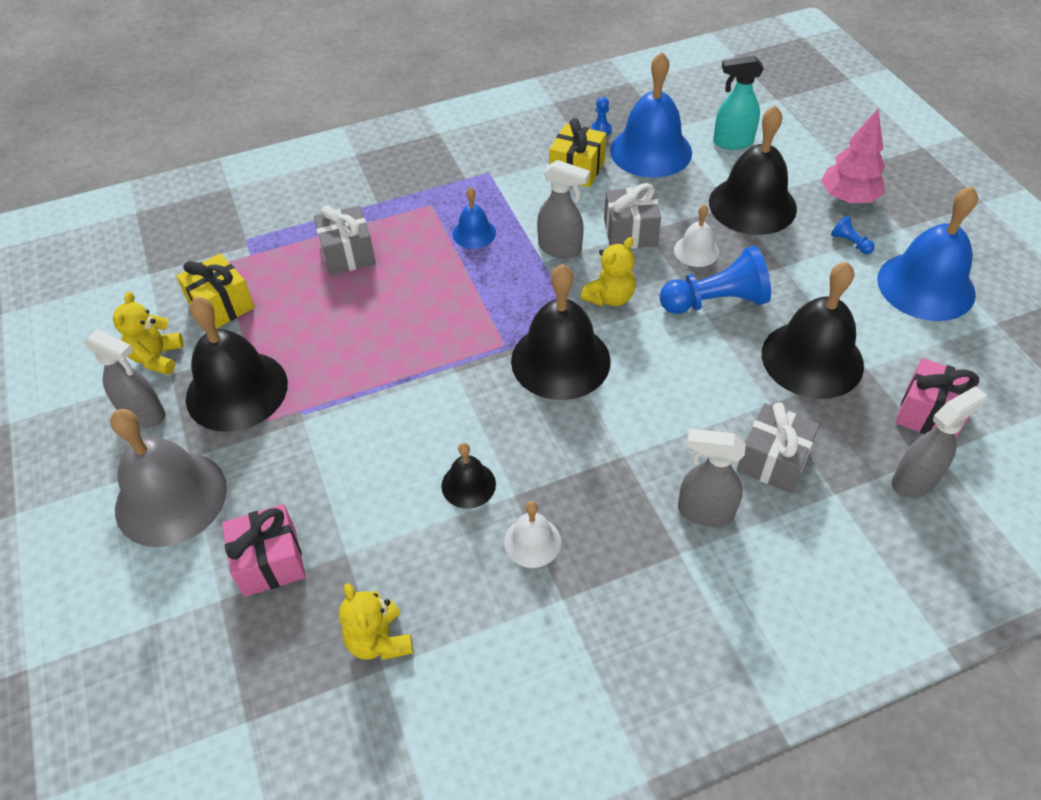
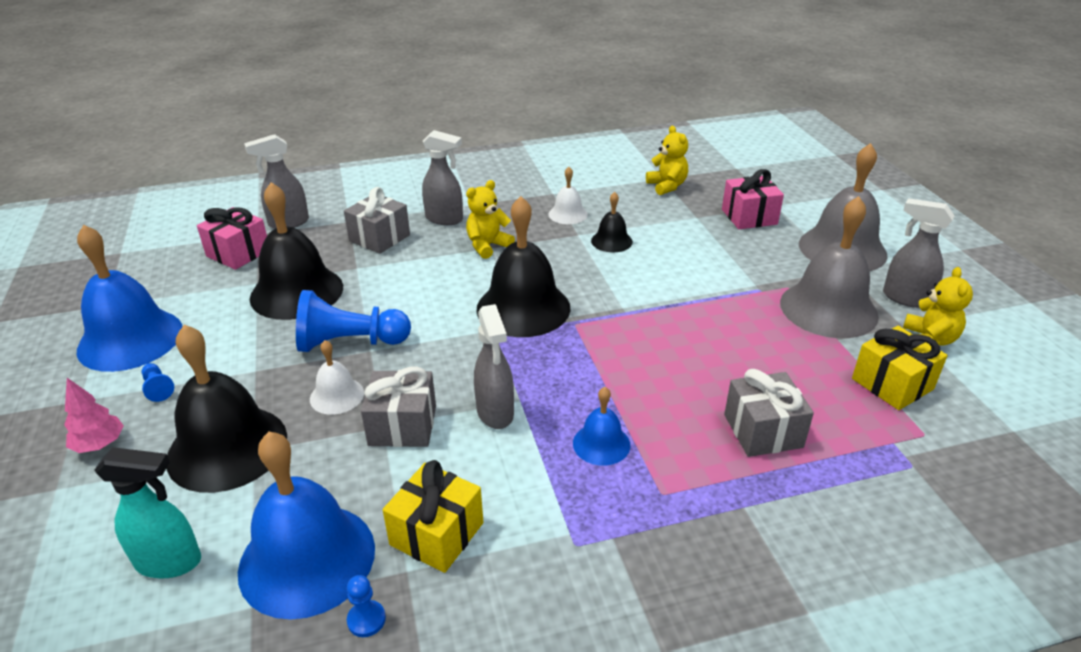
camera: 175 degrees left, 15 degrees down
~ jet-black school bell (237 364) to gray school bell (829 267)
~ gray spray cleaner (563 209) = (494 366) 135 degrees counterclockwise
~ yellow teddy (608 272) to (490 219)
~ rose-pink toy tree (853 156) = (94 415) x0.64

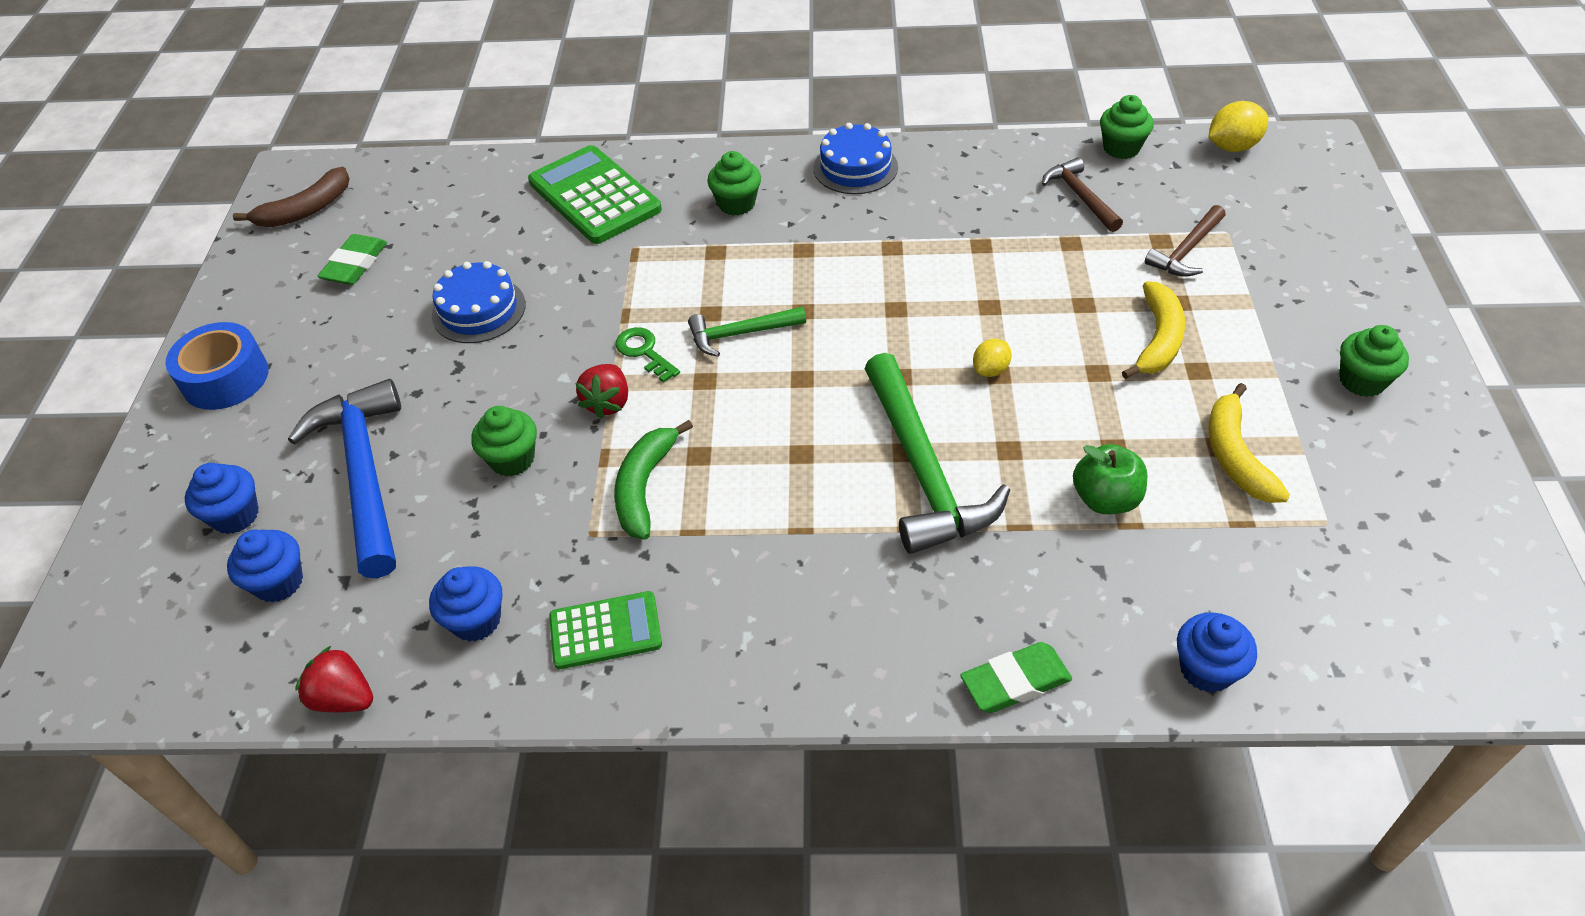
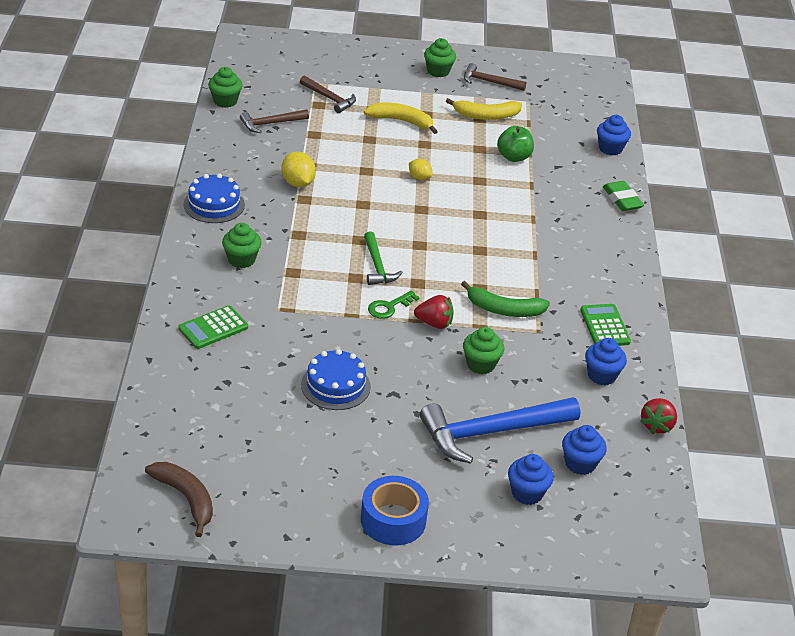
camera: 95 degrees left, 10 degrees down
- emerald gum eraser (352 259)
~ emerald calculator (595 194) = (213 327) x0.59
- emerald carpenter's hammer (937 453)
~ yellow citrus fruit (1238 126) to (298 169)
+ russet carpenter's hammer (495 77)

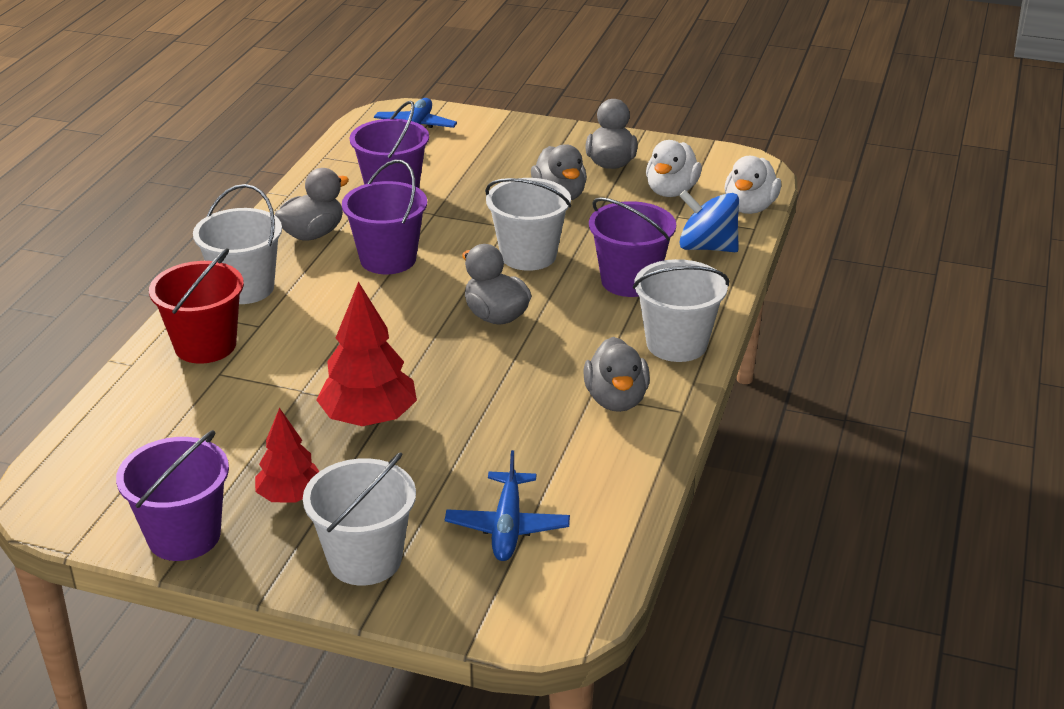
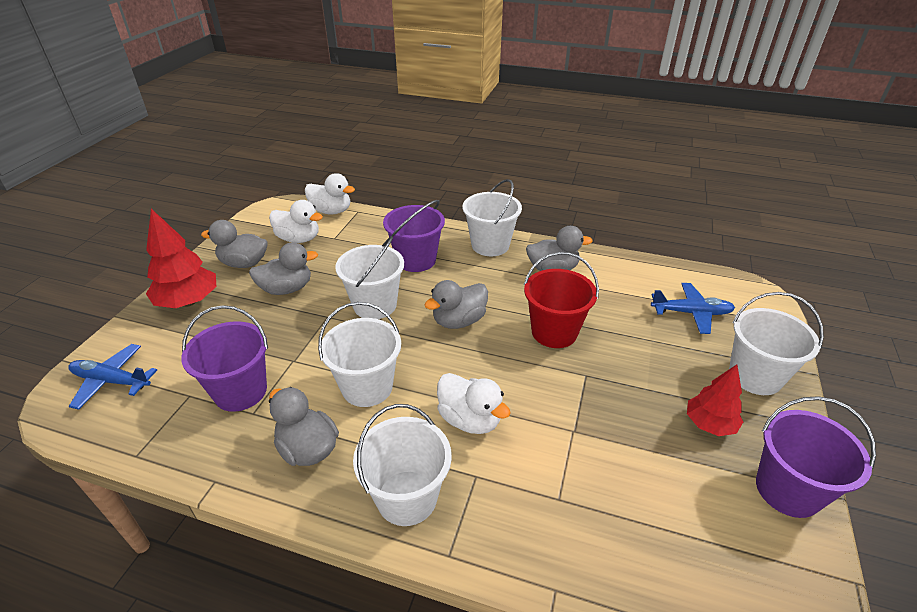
camera: 90 degrees left, 5 degrees up
~ red sand bucket (196 306) to (561 300)
~ red toy tree (367 354) to (181 258)
~ purple sand bucket (384 217) to snow-white sand bucket (359 354)
- cobalt whirligig (709 221)
+ snow-white rubber duck (474 403)

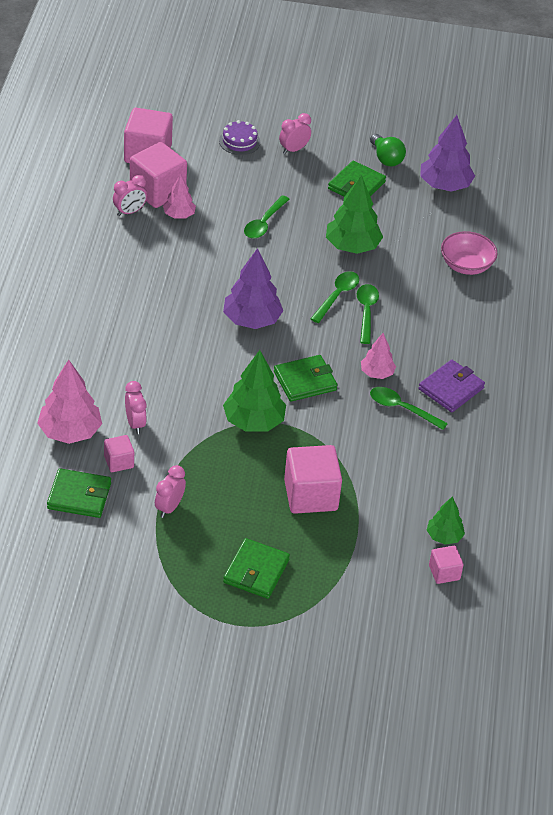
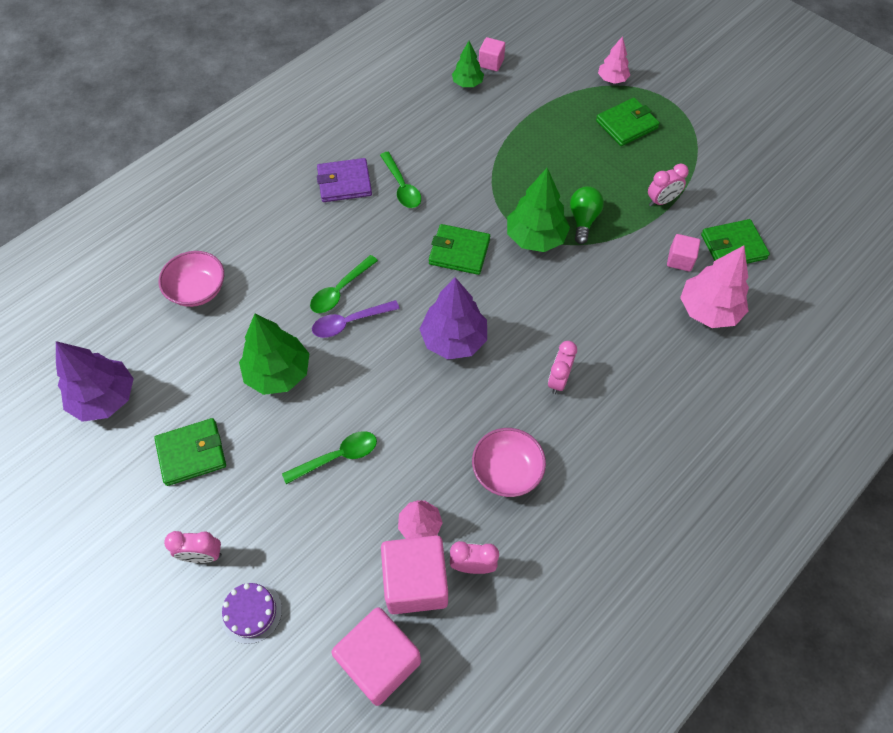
camera: 140 degrees left, 15 degrees up
~ emerald wallet (79 493) = (735 241) 60 degrees counterclockwise
~ rose-pink bedside clock (136 407) to (562 367)
- rose-pink cube (313 479)
~ emerald tablespoon (335 297) to purple tablespoon (356 319)
~ rose-pink toy tree (378 356) to (614 60)
~ emerald bulb (388 150) to (587 215)
+ rose-pink serving bowl (509 462)

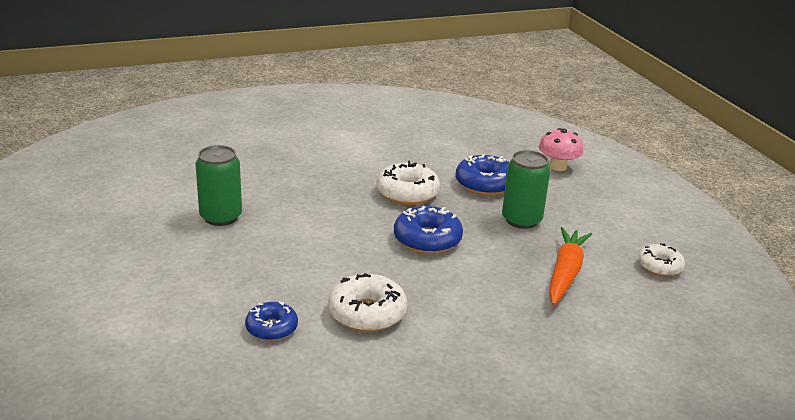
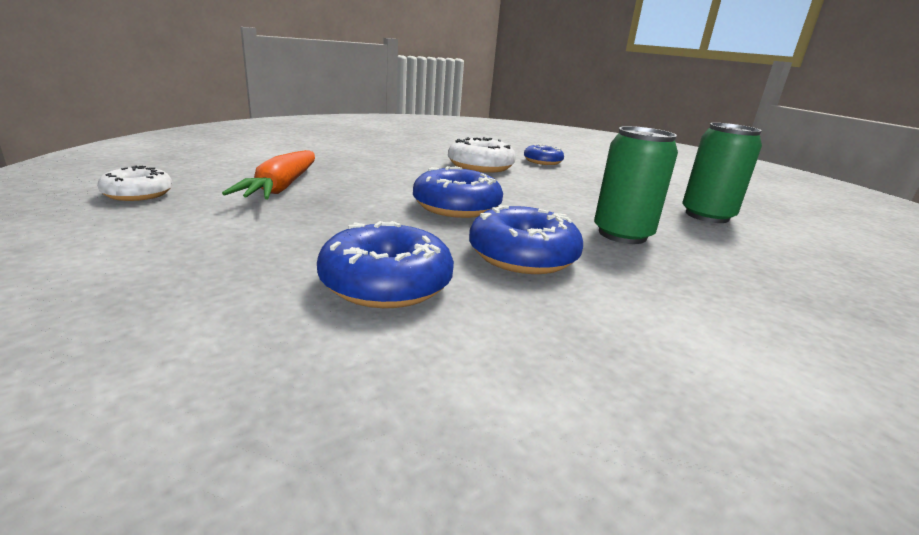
camera: 165 degrees right, 5 degrees down
~ snow-white glazed donut (408 183) to cobalt glazed donut (526 239)
~ emerald soda can (526 189) to (636 185)
- rose-pink fungus (561 149)

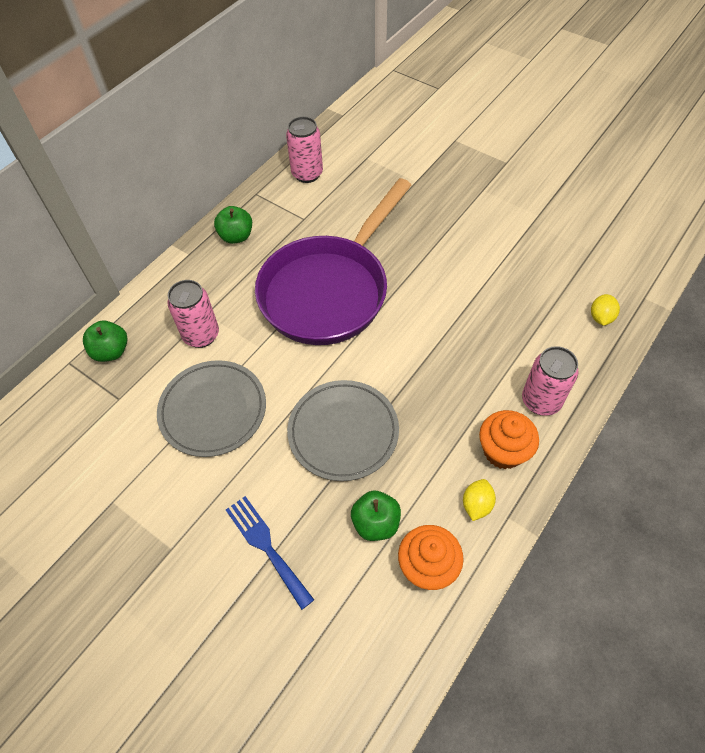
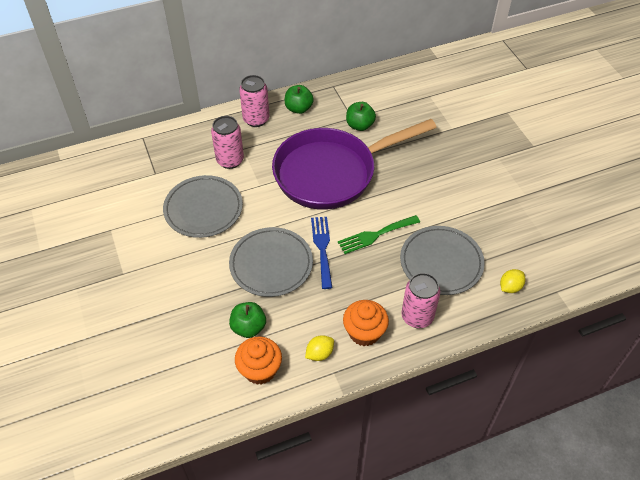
camera: 30 degrees right, 5 degrees down
~ emerald toy apple (105 341) to (361 116)
~ cobalt fork (270 553) to (321 253)
~ rose-pink soda can (304 149) to (254 101)
+ emerald fork (379 234)
+ gray flat dish (442 260)

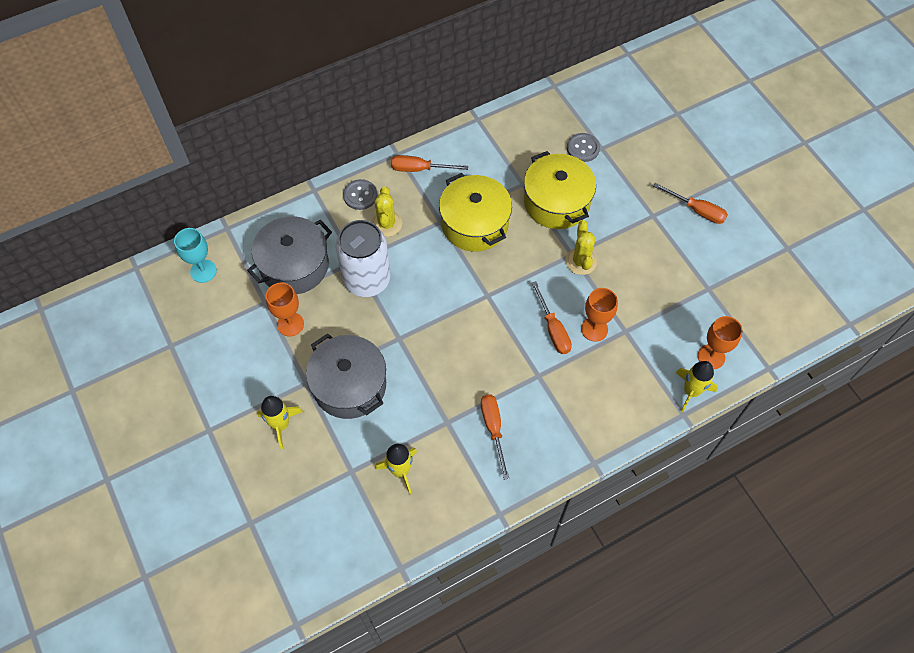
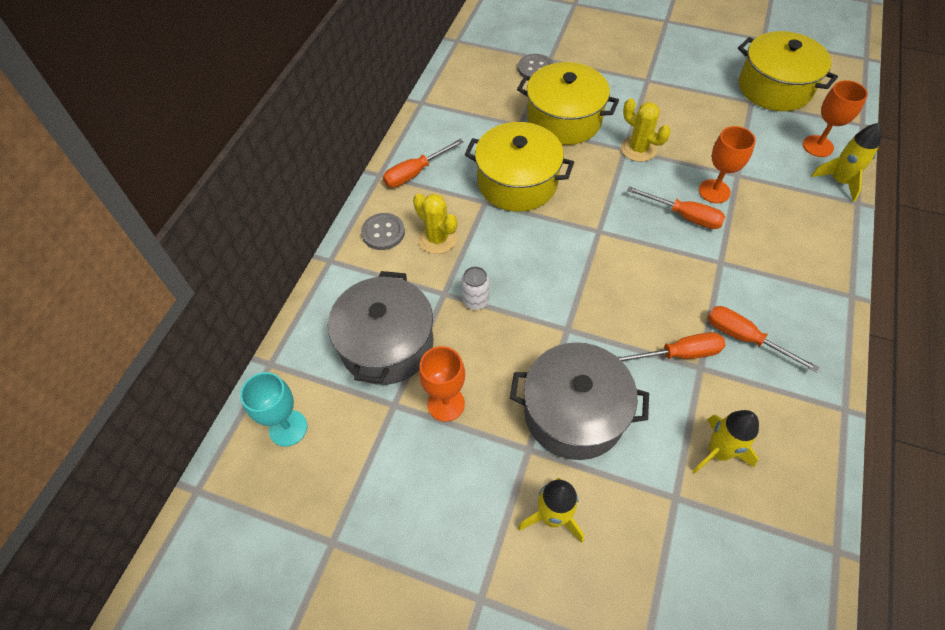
camera: 40 degrees left, 5 degrees down
~ snow-white soda can (363 258) = (475 288) x0.42
~ orange hand screwdriver (690 203) to (671 347)
+ yellow pot (788 71)

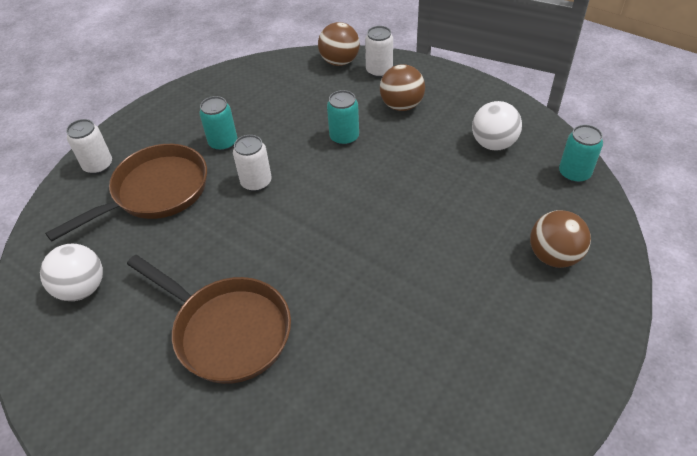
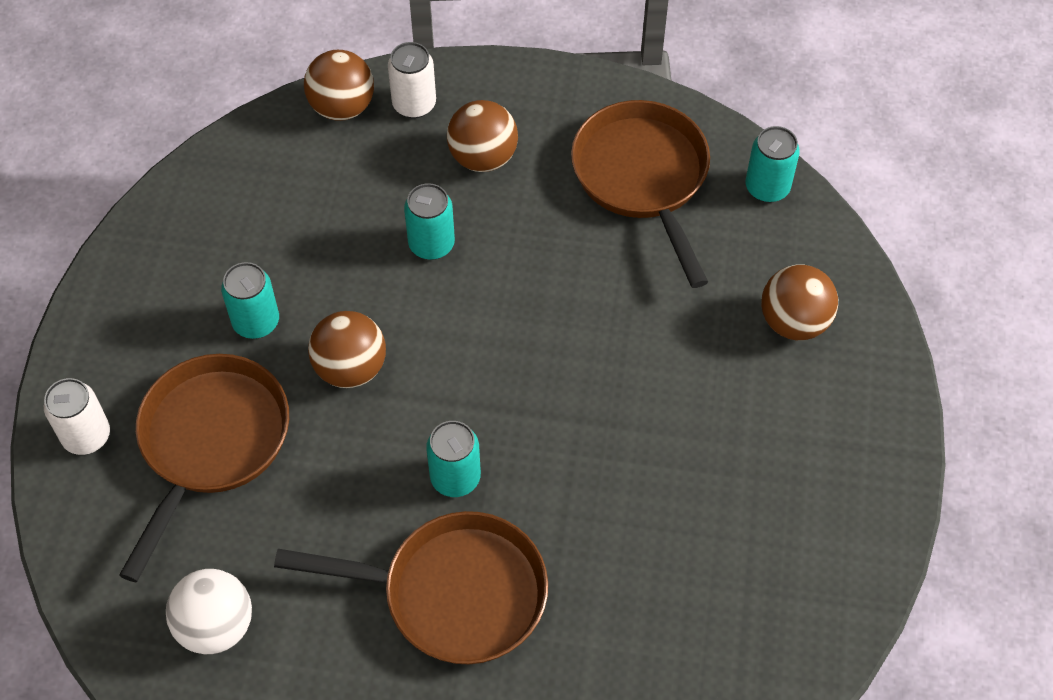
camera: 30 degrees left, 10 degrees up
~ snow-white soda can (252 163) to russet ball (347 349)
~ snow-white ball (497 126) to russet skillet (640 194)
+ turquoise soda can (453 459)

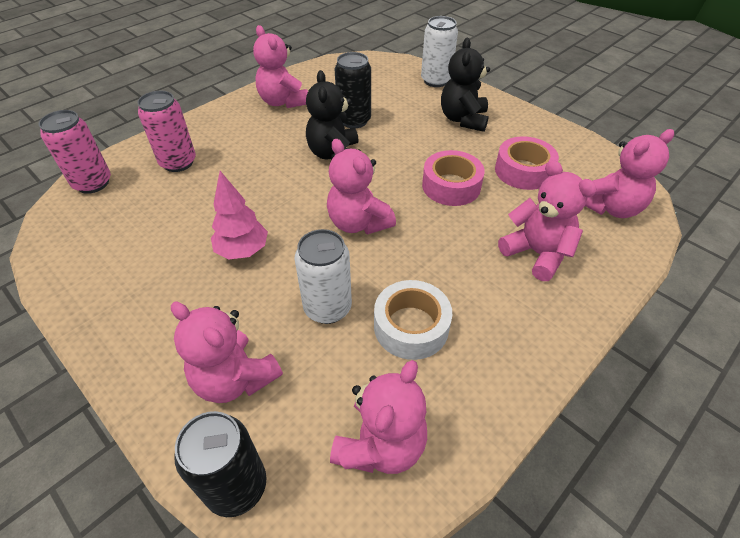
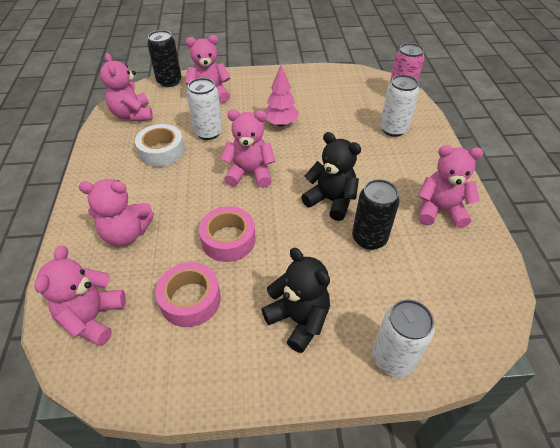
camera: 130 degrees right, 0 degrees up
~ rose-pink soda can (166 131) to snow-white soda can (399 106)

